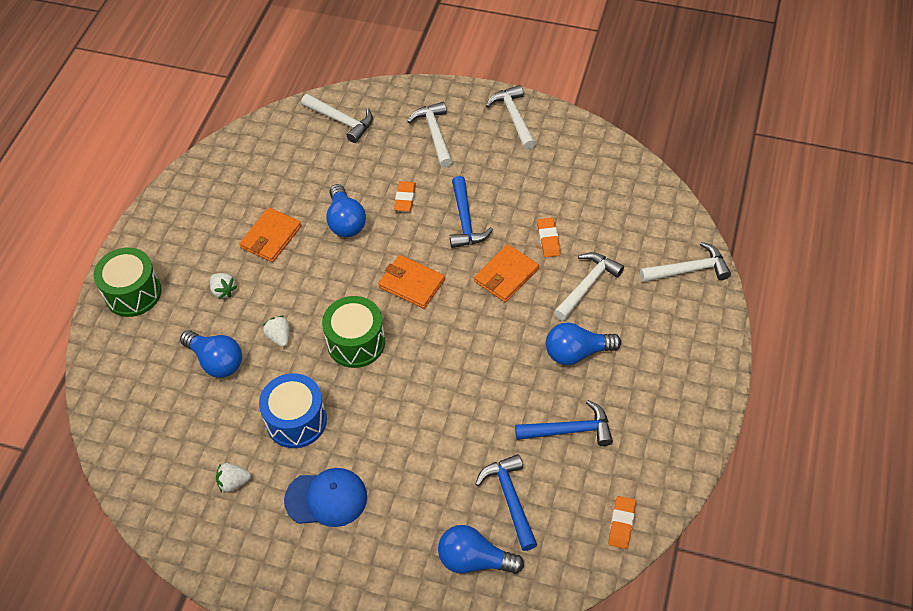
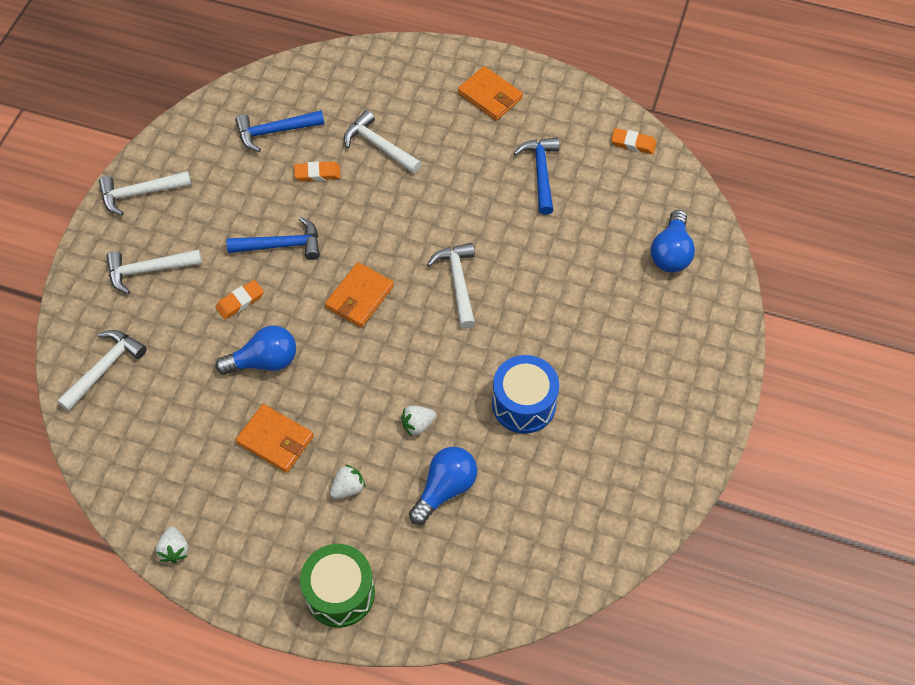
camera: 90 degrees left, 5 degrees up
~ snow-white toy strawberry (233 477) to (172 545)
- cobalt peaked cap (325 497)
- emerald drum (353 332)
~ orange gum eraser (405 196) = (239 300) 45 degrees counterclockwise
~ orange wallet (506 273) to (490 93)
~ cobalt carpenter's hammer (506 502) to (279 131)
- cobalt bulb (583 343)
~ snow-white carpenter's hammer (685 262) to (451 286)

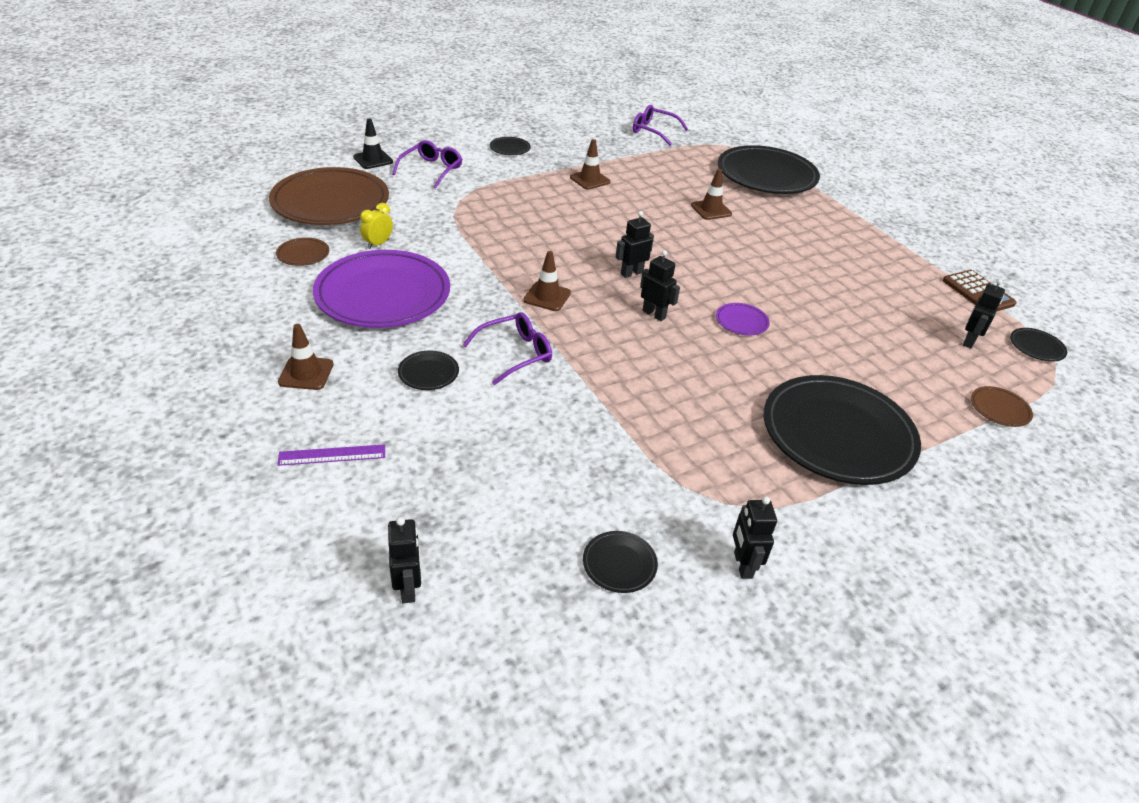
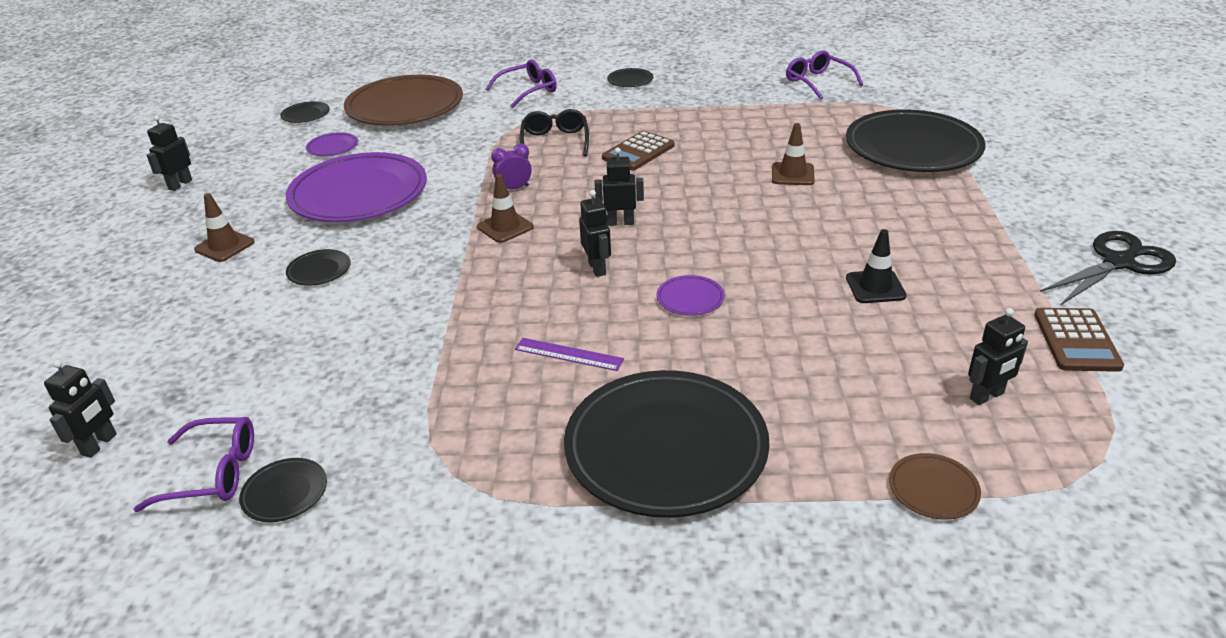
camera: 35 degrees right, 5 degrees down
~ russet flat dish (302 252) to purple flat dish (332 144)
~ purple measuring stick (331 455) to (569 354)
~ jet-black traffic cone (373 143) to (876 266)
- yellow bedside clock (376 226)
~ purple eyeglasses (507 348) to (194 464)
- russet traffic cone (590 164)
~ jet-black toy robot (755 537) to (169 153)
~ jet-black flat dish (1038 345) to (305 112)
+ purple bedside clock (511 166)
+ jet-black eyeglasses (554 134)
+ russet calculator (638 150)
+ jet-black scissors (1108 268)

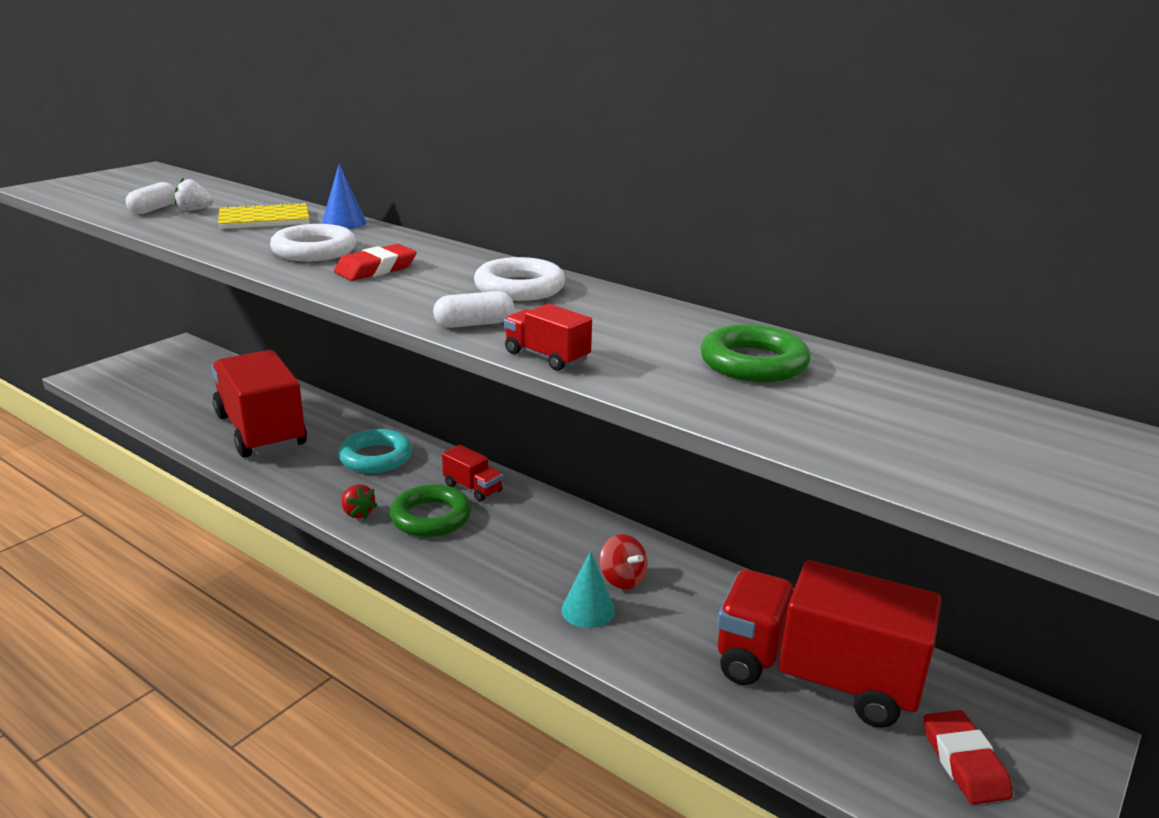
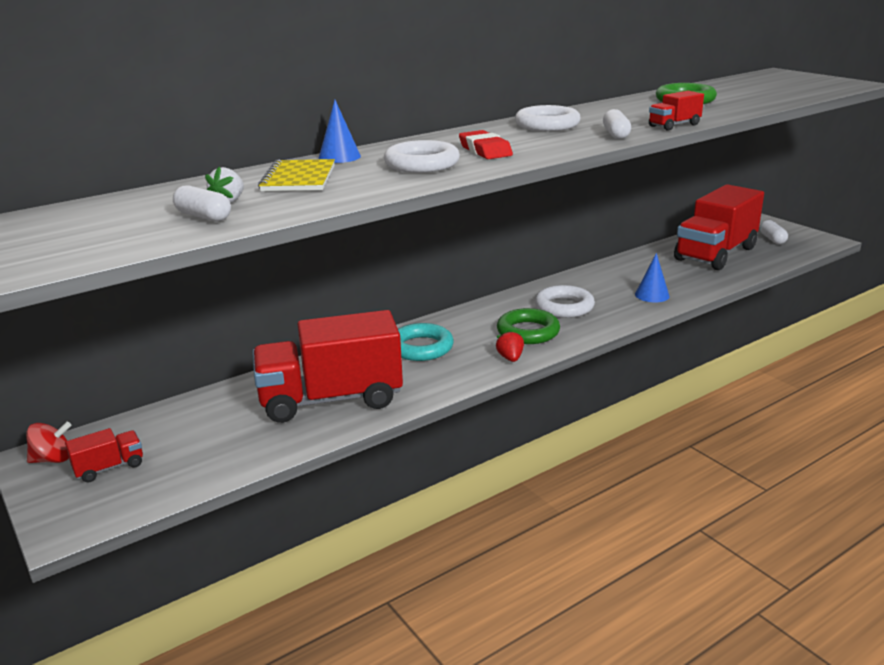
camera: 70 degrees left, 0 degrees up
~ red toy strawberry (359 501) = (510 346) 75 degrees counterclockwise
~ red toy truck (472 473) to (104 455)
~ turquoise cone (588 589) to cobalt cone (652 277)
~ red whirligig (624 561) to (49 442)
~ red gum eraser (968 757) to snow-white capsule (774 232)
+ snow-white hoop (565 301)

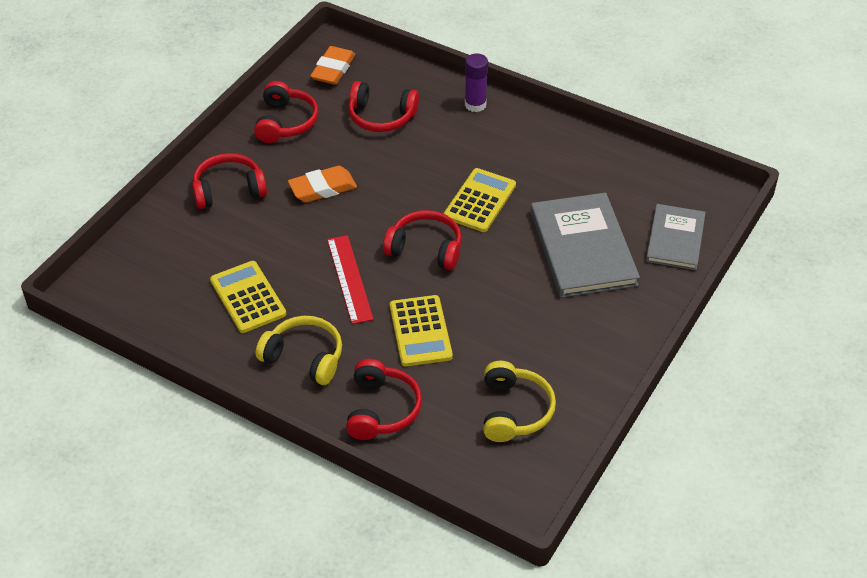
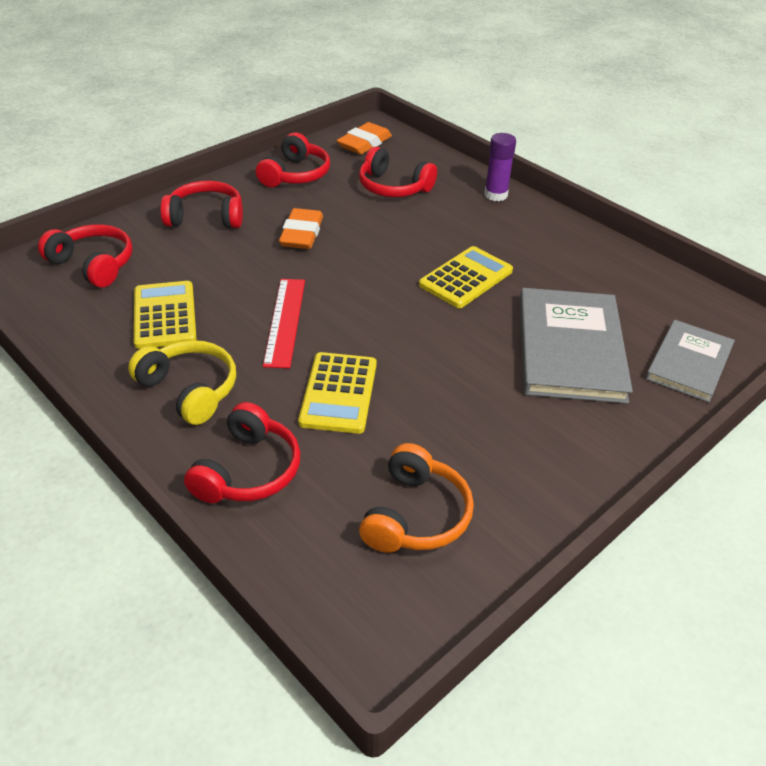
camera: 15 degrees right, 5 degrees down
~ orange gum eraser (322 184) = (301 228) 75 degrees counterclockwise
~ red headset (422 240) to (85 256)
~ yellow headset (519 401) to orange headset (416 498)

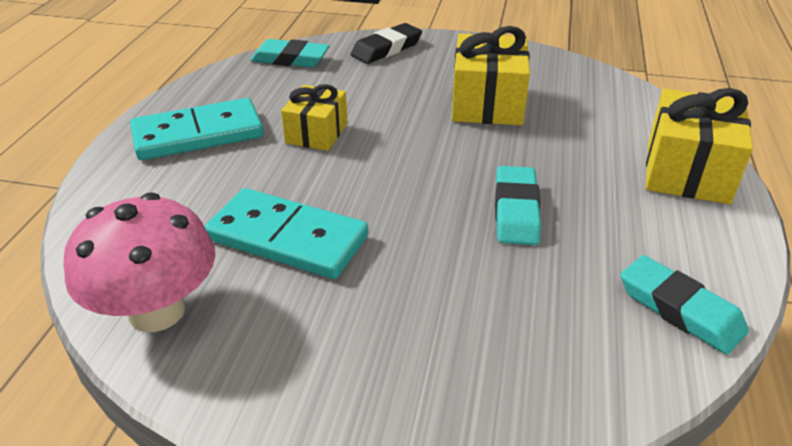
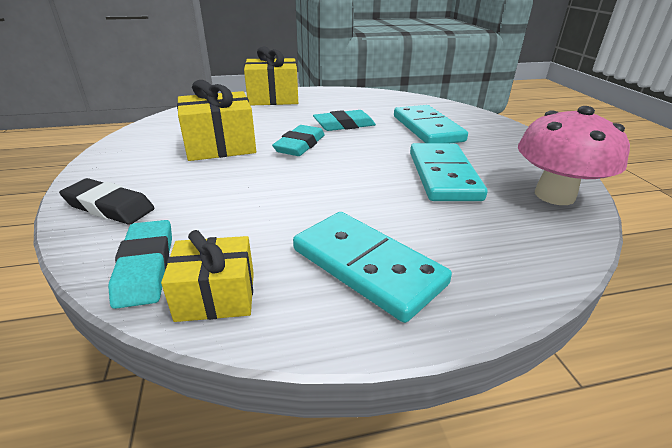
camera: 115 degrees left, 5 degrees down
~ yellow wrapped gift (314 117) to (207 276)
~ turquoise gum eraser (684 304) to (298 140)
+ turquoise domino tile (431 124)

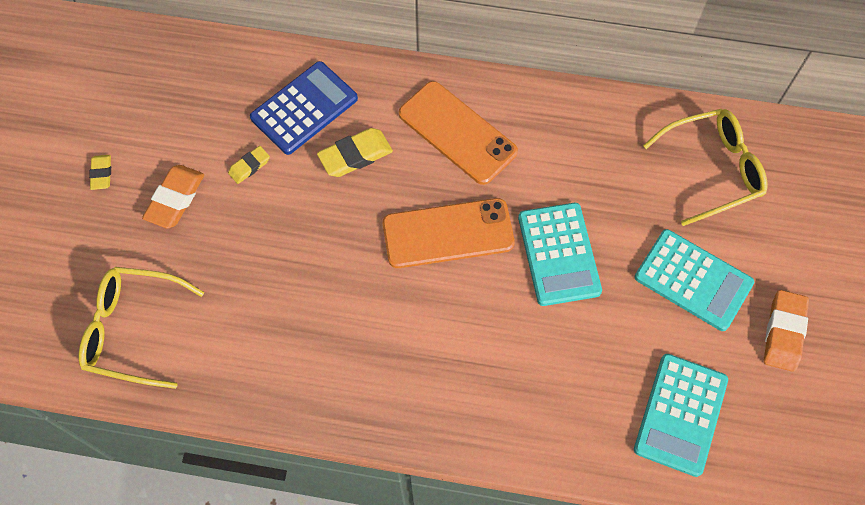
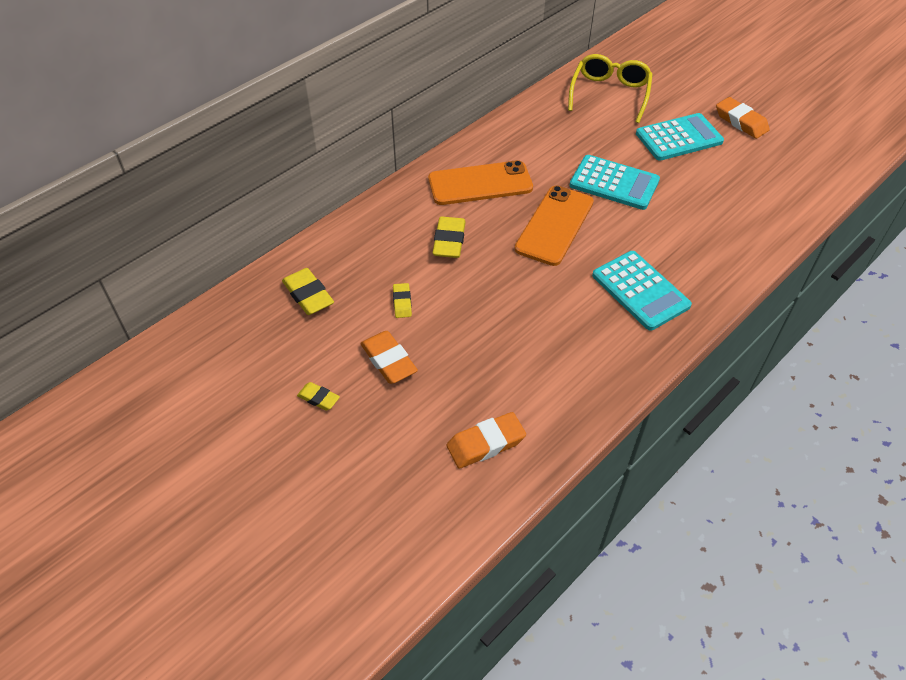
camera: 55 degrees left, 15 degrees down
~ yellow eyeglasses (141 328) to orange gum eraser (486 440)
- cobalt calculator (304 108)
~ turquoise calculator (681 415) to (642 291)
+ yellow gum eraser (308 291)

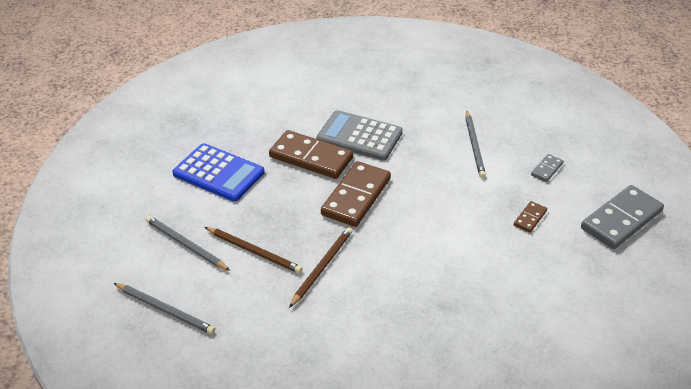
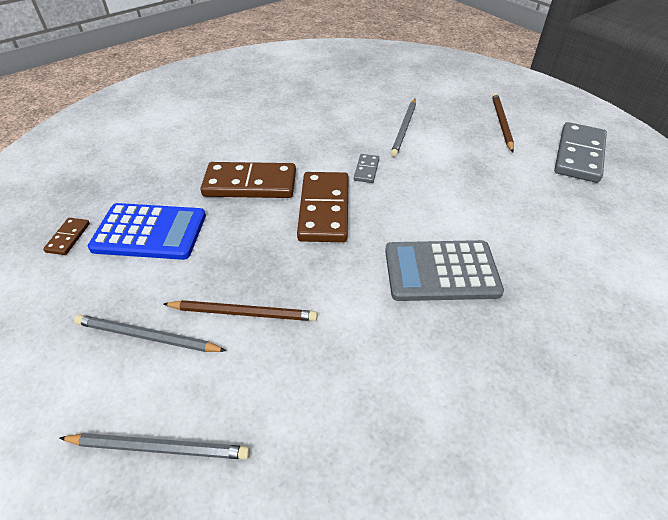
camera: 25 degrees left, 5 degrees up
~ russet wooden pencil (320 267) to (503 122)
~ gray calculator (360 135) to (444 270)
~ gray wooden pencil (476 144) = (403 128) 45 degrees clockwise
~ russet domino tile (530 217) to (66 236)
~ gray domino tile (547 168) to (366 168)

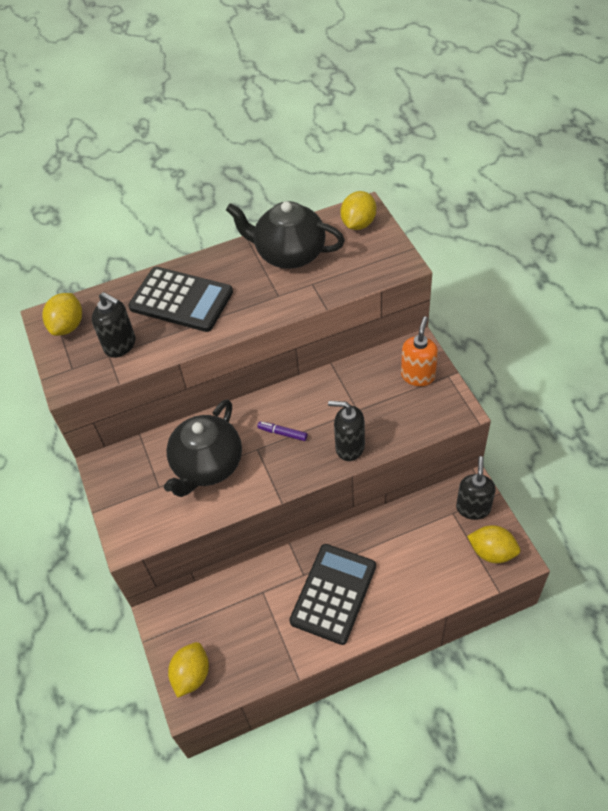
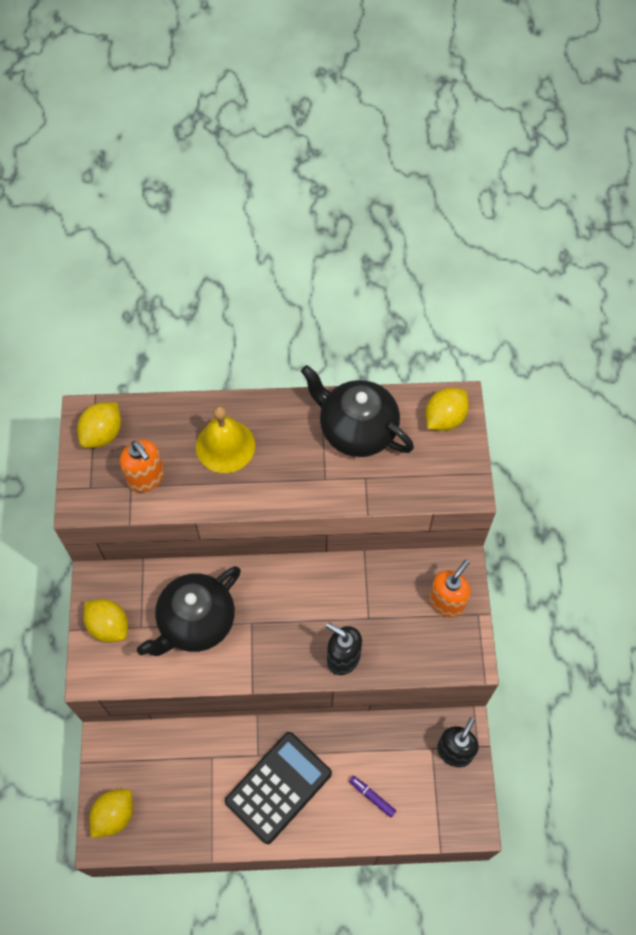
camera: 15 degrees right, 10 degrees up
~ jet-black soap pump (114 325) to orange soap pump (142 466)
~ jet-black calculator (180 299) to yellow school bell (225 439)
~ purple felt pen (282 431) to (372 796)
~ yellow citrus fruit (493 544) to (105 620)

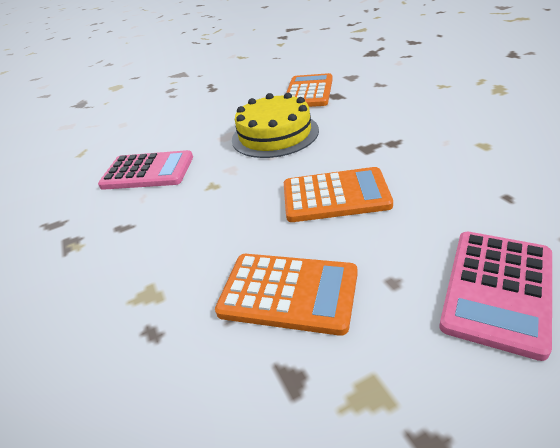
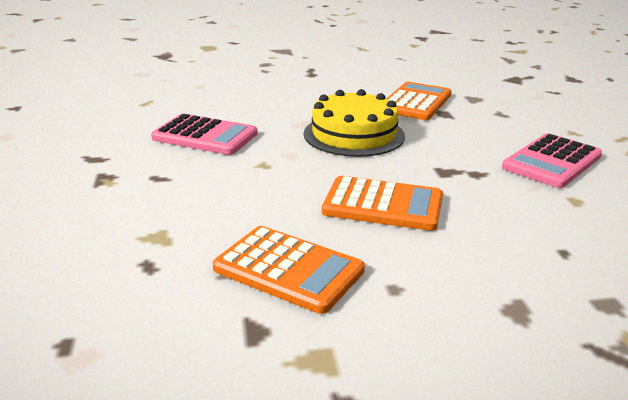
camera: 10 degrees right, 10 degrees down
~ rose-pink calculator (495 296) to (552 160)

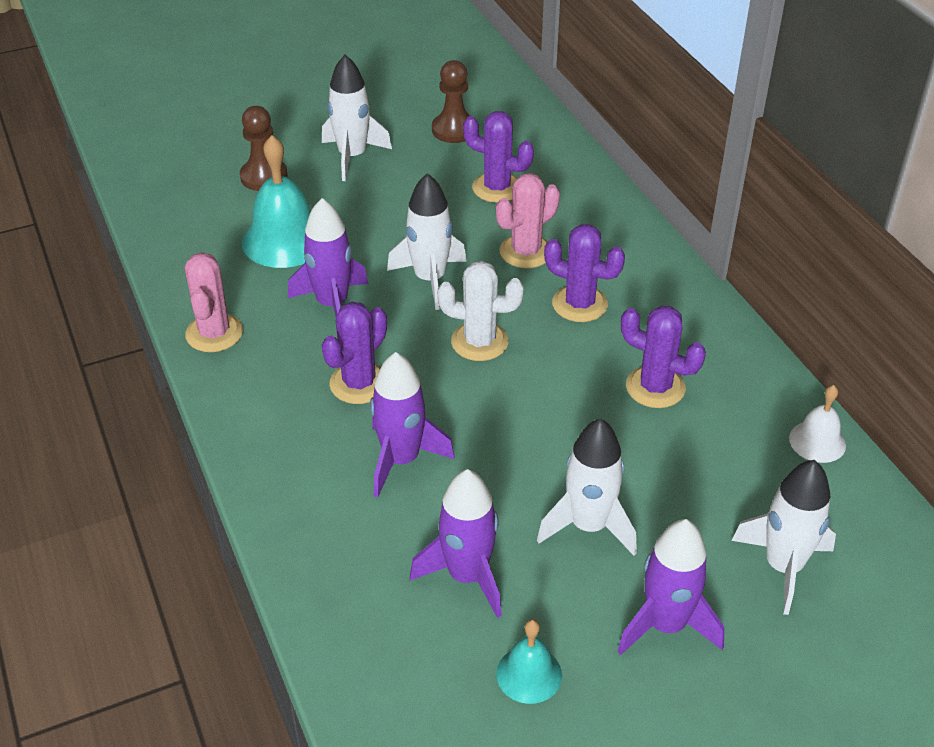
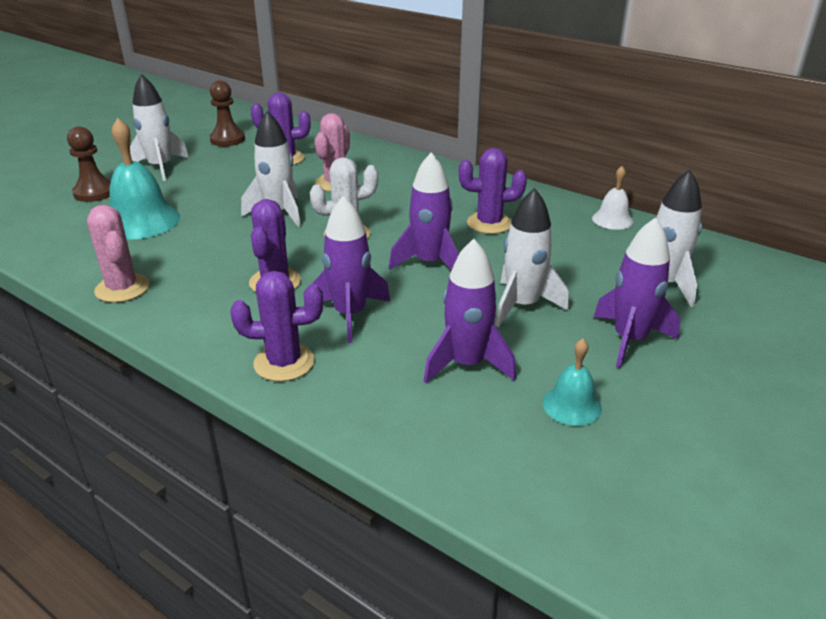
camera: 30 degrees left, 10 degrees down
~ purple rocket (328 257) to (424 211)
~ purple cactus (584 273) to (276 326)

